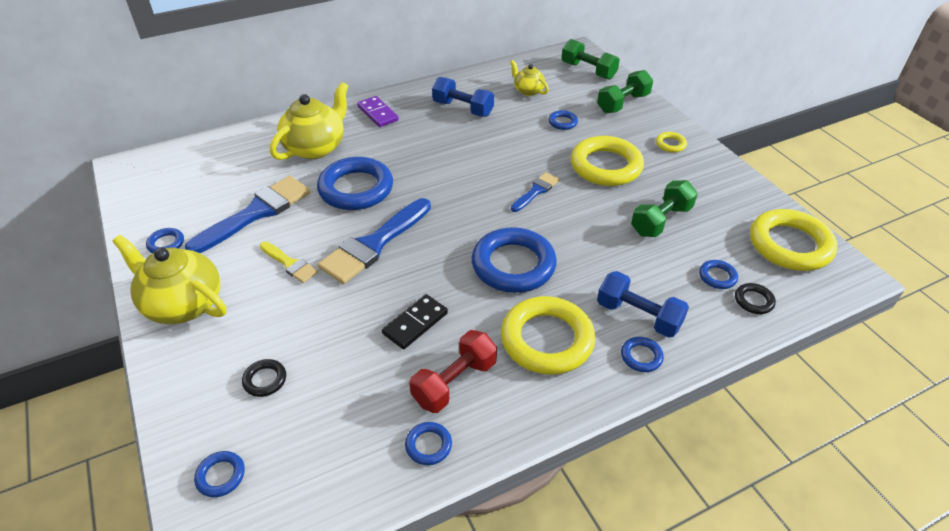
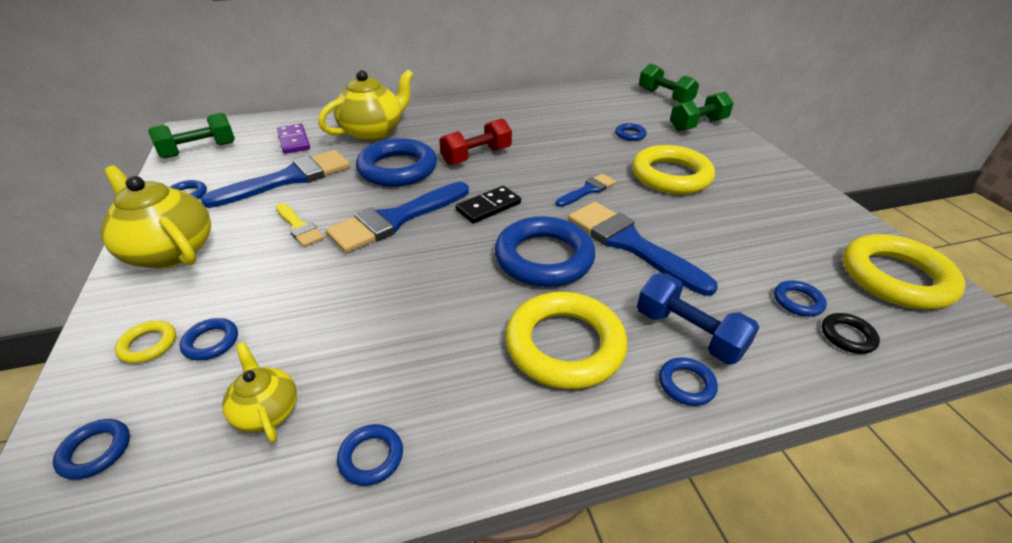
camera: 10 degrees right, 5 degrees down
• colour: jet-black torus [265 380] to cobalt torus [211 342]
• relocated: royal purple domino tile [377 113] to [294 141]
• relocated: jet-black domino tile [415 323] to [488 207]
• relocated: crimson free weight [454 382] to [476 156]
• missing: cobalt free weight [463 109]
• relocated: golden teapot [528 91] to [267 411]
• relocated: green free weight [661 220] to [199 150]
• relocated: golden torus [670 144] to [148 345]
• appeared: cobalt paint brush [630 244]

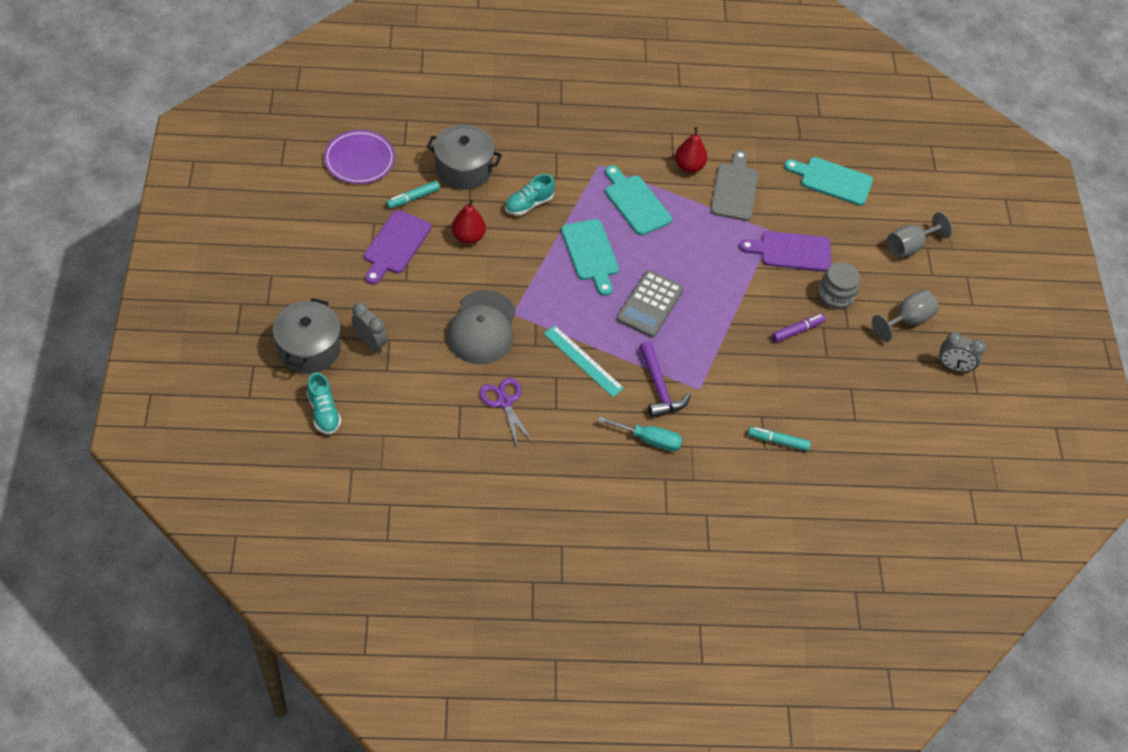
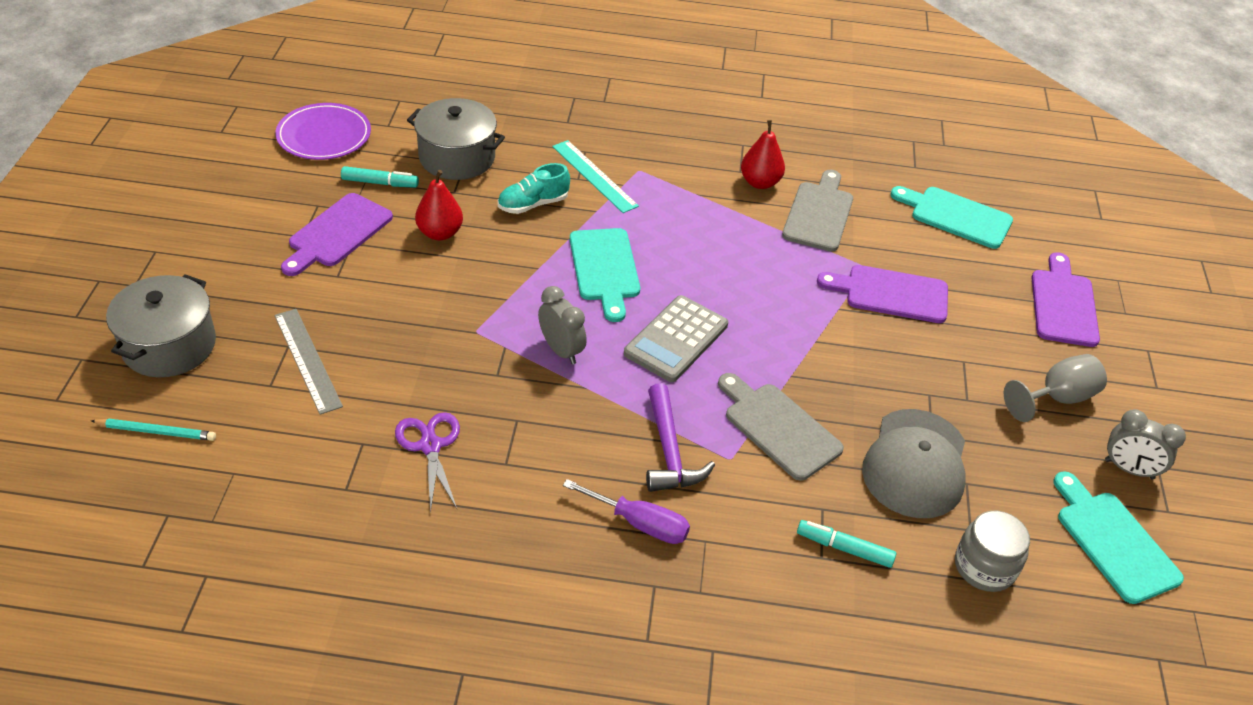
camera: 10 degrees right, 10 degrees down
• exchanged: aqua lace-up shoe [324 412] to aqua wooden pencil [156 431]
• relocated: grey alarm clock [370 342] to [561 350]
• spun: aqua felt pen [413 198] = [380 183] 150 degrees counterclockwise
• relocated: grey baseball cap [482 328] to [915 464]
• relocated: aqua straightedge [583 361] to [594 176]
• colour: aqua flat screwdriver [649 439] to royal purple flat screwdriver [640 523]
• relocated: aqua cutting board [635 203] to [1113 542]
• missing: royal purple felt pen [797 331]
• relocated: grey preserve jar [835 296] to [984 567]
• exchanged: grey goblet [909 246] to royal purple cutting board [1063 304]
• appeared: grey straightedge [307 360]
• appeared: grey cutting board [778 428]

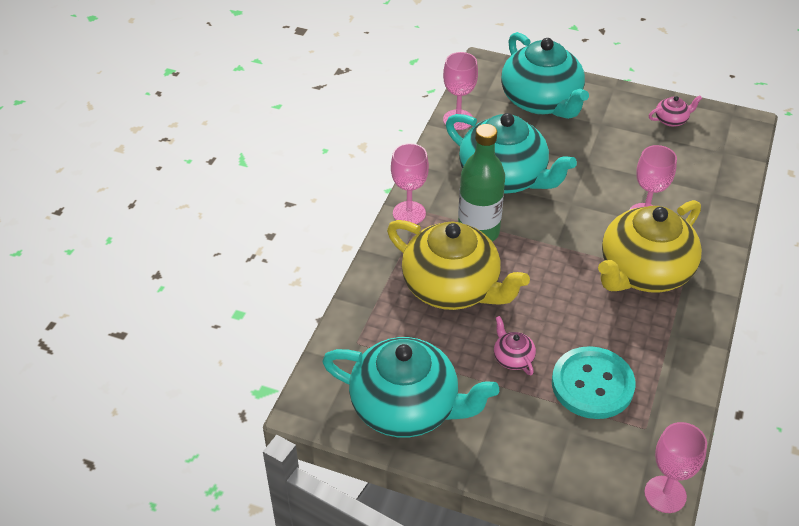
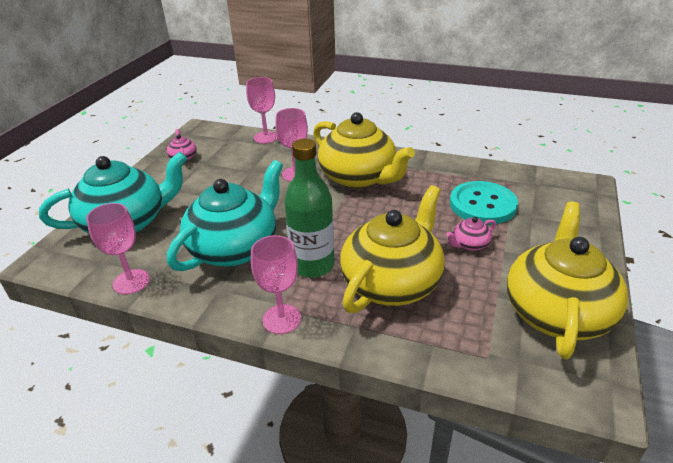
camera: 90 degrees left, 10 degrees down
• colour: aqua teapot [407 407] to golden teapot [556 312]
• relocated: pink goblet [665 494] to [266 137]

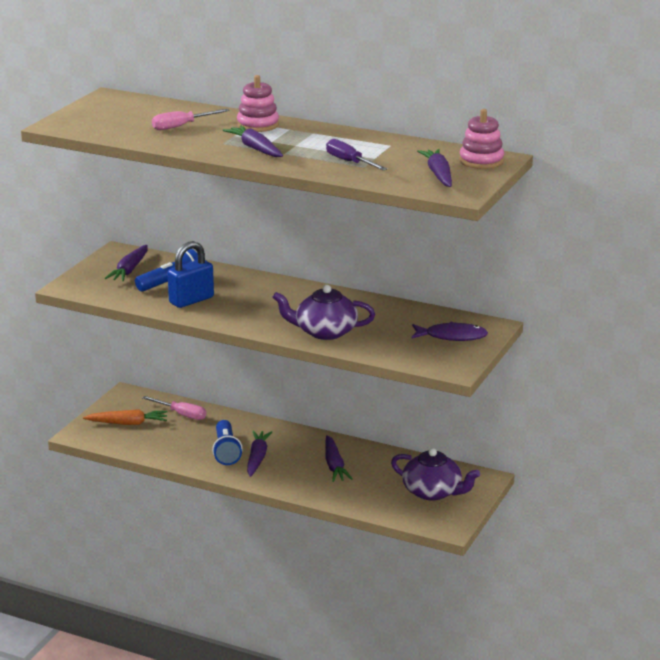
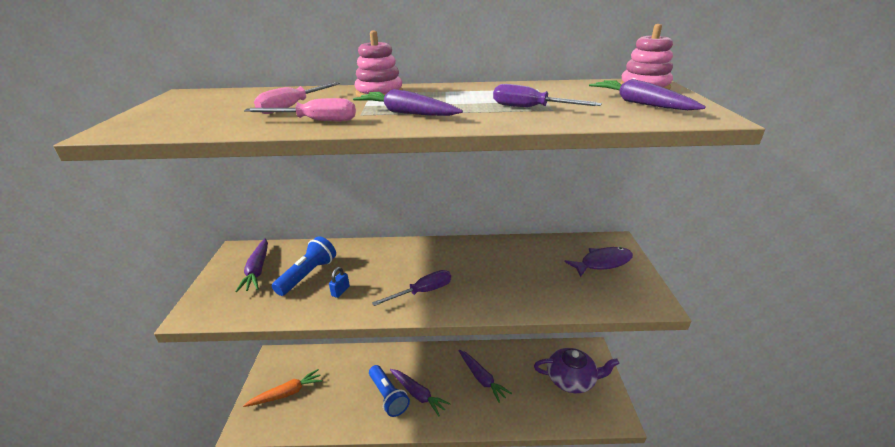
camera: 25 degrees left, 5 degrees up
• relocated: pink flat screwdriver [181 414] to [315 121]
• size: cobalt lock [191 300] = [340 291] x0.44
• spun: royal purple root vegetable [257 458] = [418 394] 150 degrees clockwise
• missing: royal purple teapot [324 332]
• appeared: royal purple flat screwdriver [423 292]

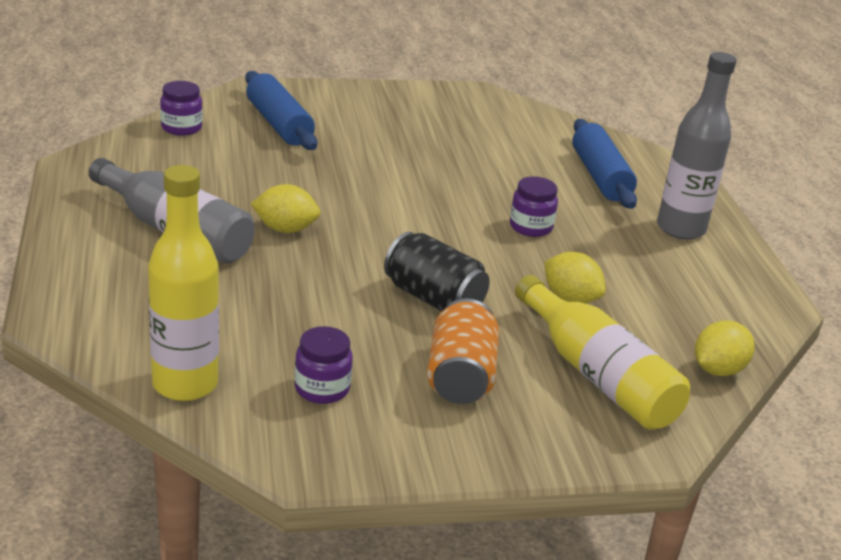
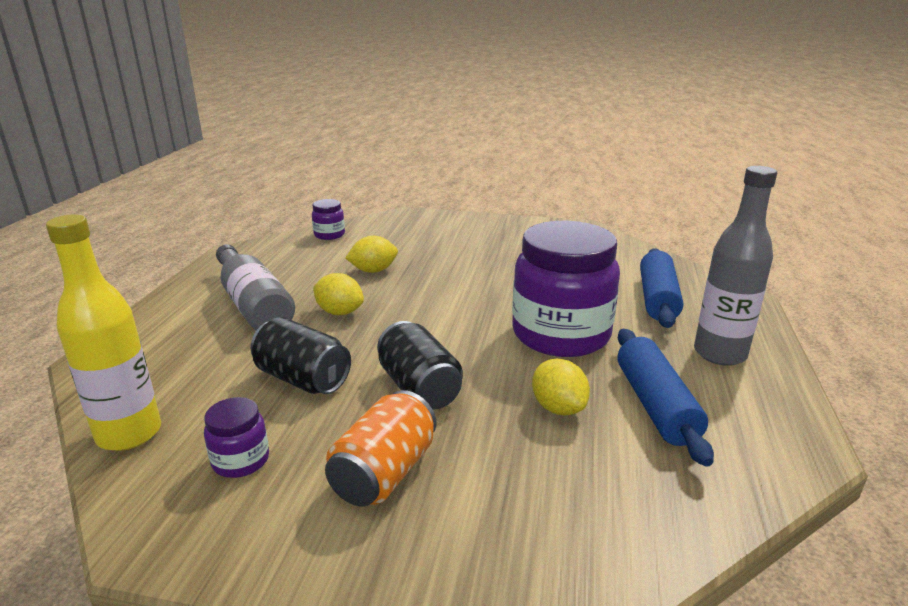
camera: 25 degrees right, 5 degrees down
• relocated: cobalt pastry roller [279 124] to [656 405]
• size: royal purple preserve jar [530 227] = [561 335] x2.33
• missing: golden flask [597 375]
• relocated: golden citrus fruit [717 370] to [373 271]
• appeared: jet-black can [303 379]

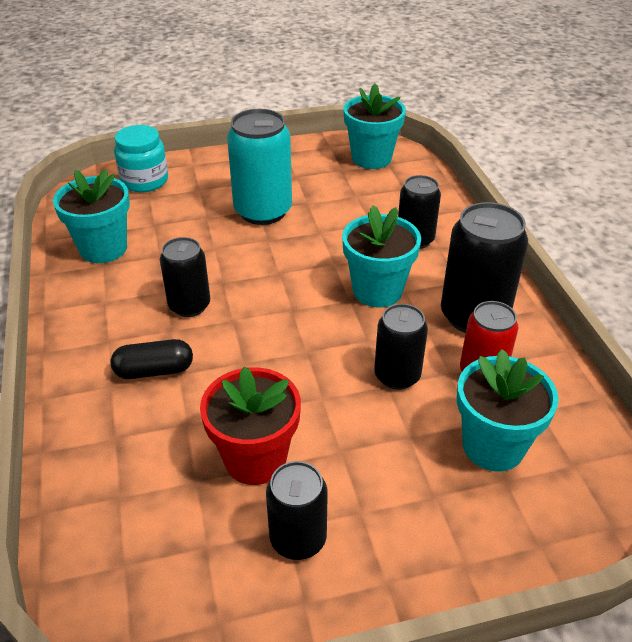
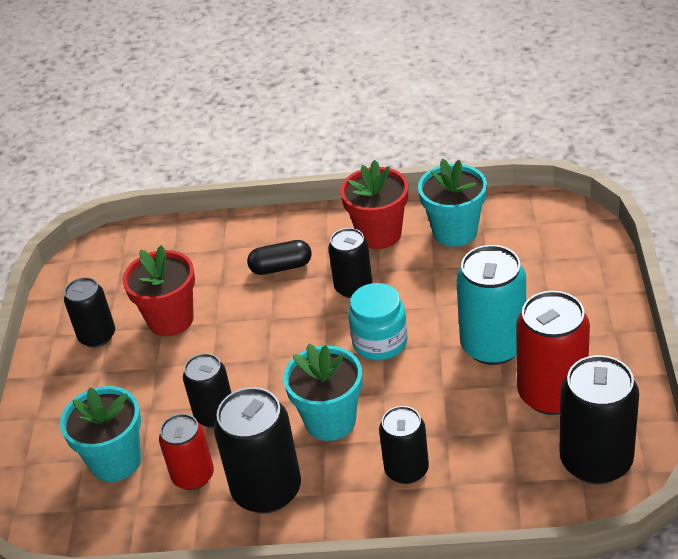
camera: 110 degrees right, 0 degrees up
• spun: jet-black capsule [154 371] = [281 267] 75 degrees clockwise
• relocated: aqua preserve jar [144 181] to [380 342]
• exchanged: aqua plant pot [371 158] to jet-black can [596 461]
• appeared: crimson plant pot [379 234]
• appeared: crimson can [552 394]

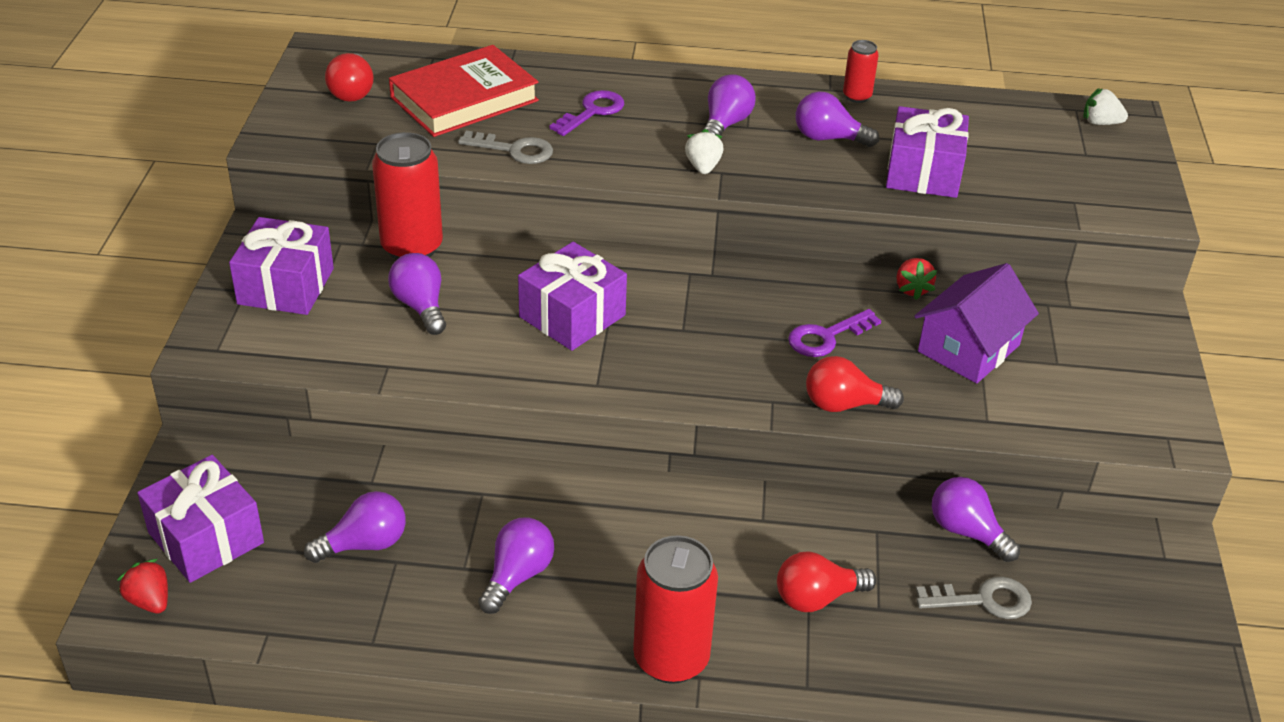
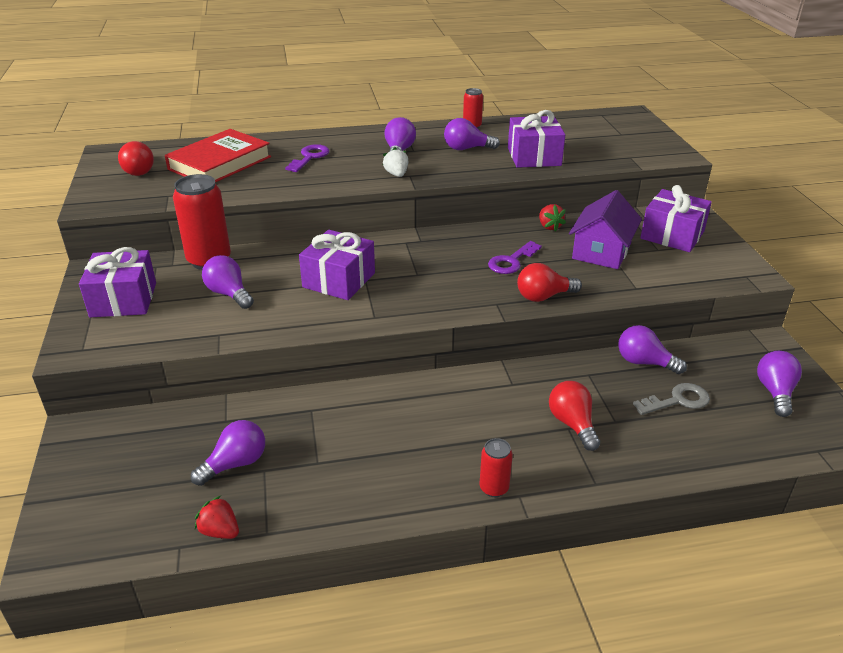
camera: 15 degrees left, 5 degrees down
• relocated: crimson strawberry [150 601] to [220 531]
• relocated: royal purple present [206 537] to [672 235]
• missing: grey key [514 150]
• relocated: royal purple lightbulb [517 576] to [775 392]
• size: crimson can [671 658] = [494 488] x0.52
• spun: crimson lightbulb [817 598] = [572 424] 105 degrees clockwise
• missing: white strawberry [1100 123]

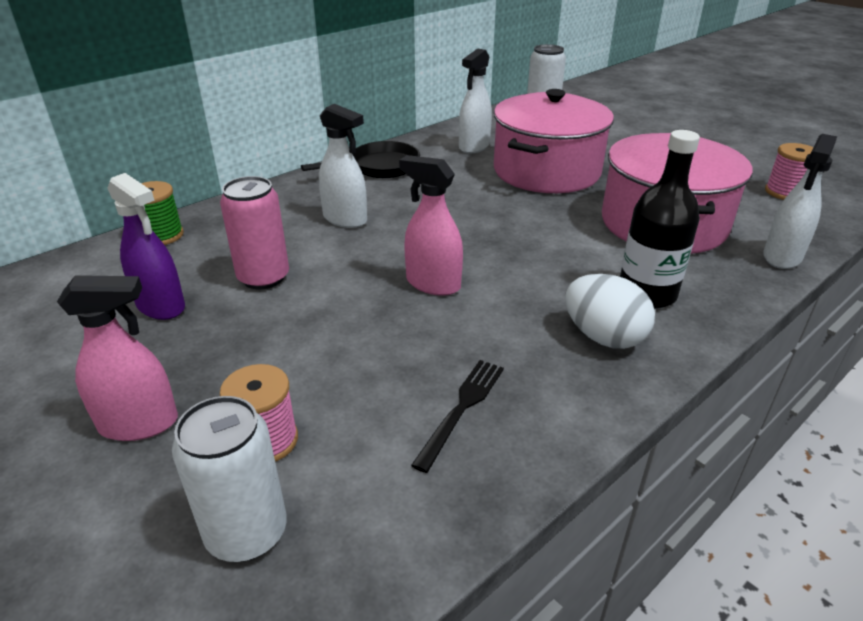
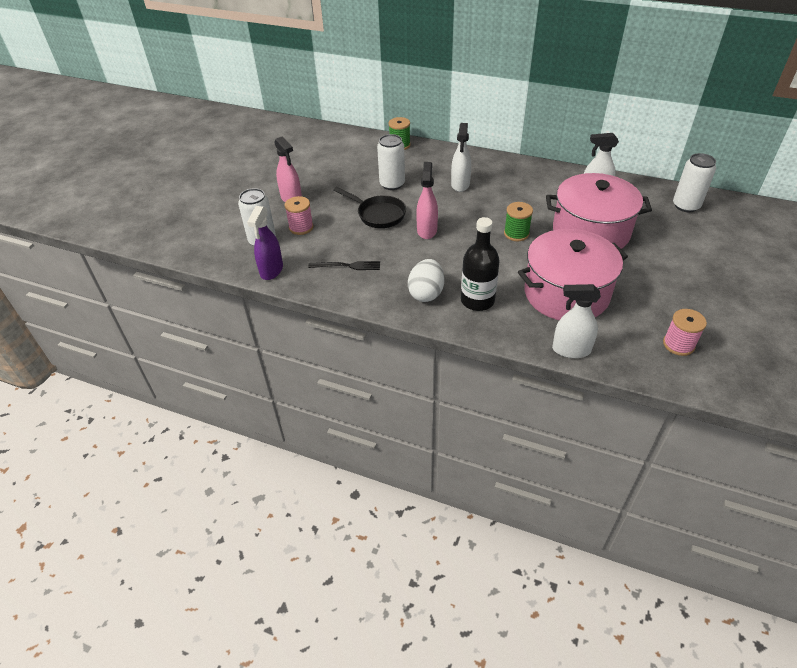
camera: 65 degrees right, 10 degrees up
• relocated: royal purple spray cleaner [161 306] to [271 270]
• colour: pink can [263 277] to white can [392 184]
• relocated: jet-black frying pan [379 167] to [378 214]
• appeared: green bobbin [516 233]

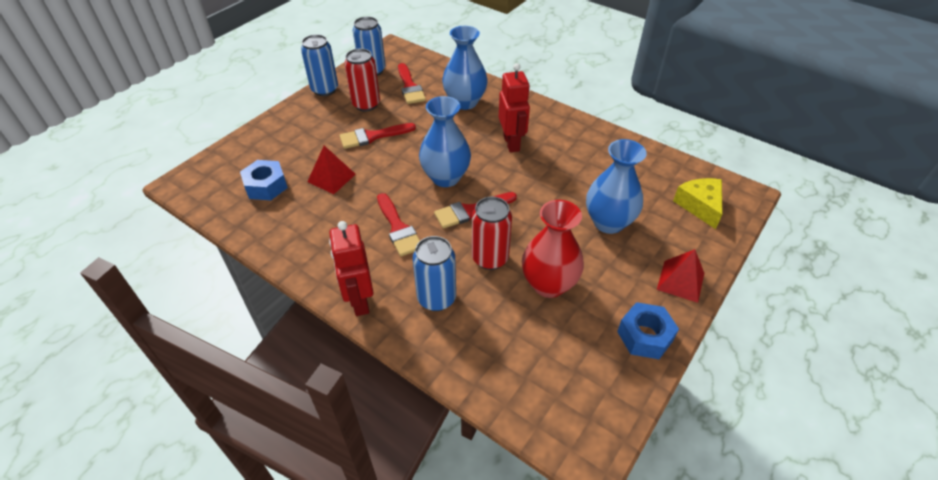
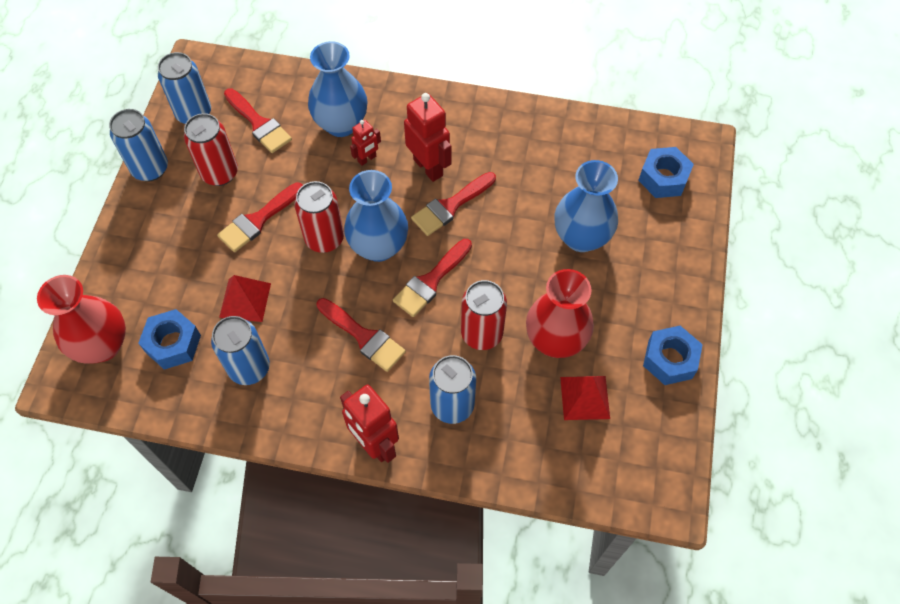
camera: 25 degrees left, 15 degrees up
• relocated: crimson pyramid [680 281] to [585 397]
• exchanged: golden cheese wedge [700 206] to cobalt nut [663 178]
• appeared: crimson flower vase [103 345]
• appeared: cobalt can [249 368]
• appeared: crimson can [324 239]
• appeared: crimson robot [367 159]
• appeared: crimson paint brush [450 206]

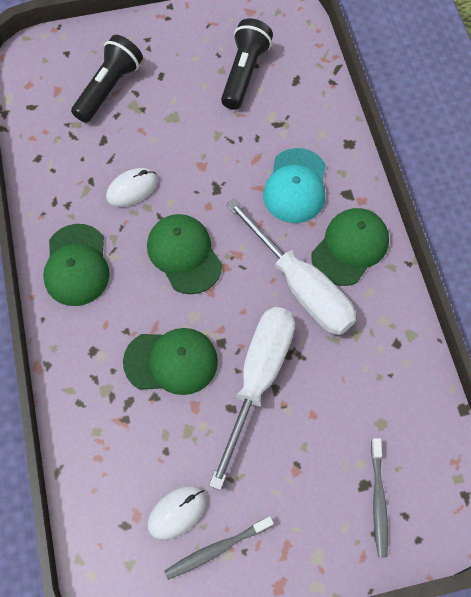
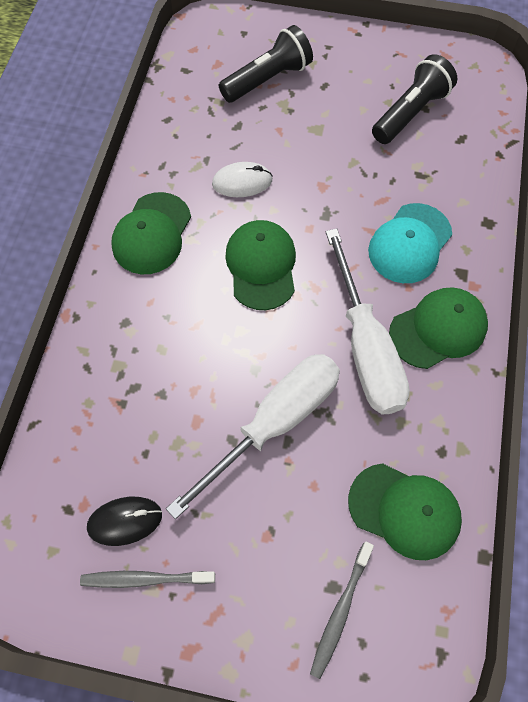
camera: 25 degrees right, 0 degrees up
• relocated: green baseball cap [171 362] to [404 511]
• colour: white computer mouse [177 512] to jet-black computer mouse [125 521]

